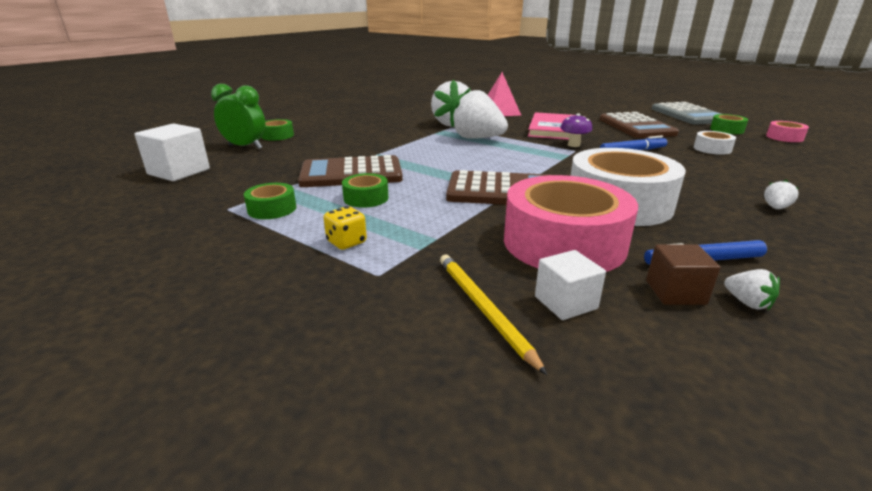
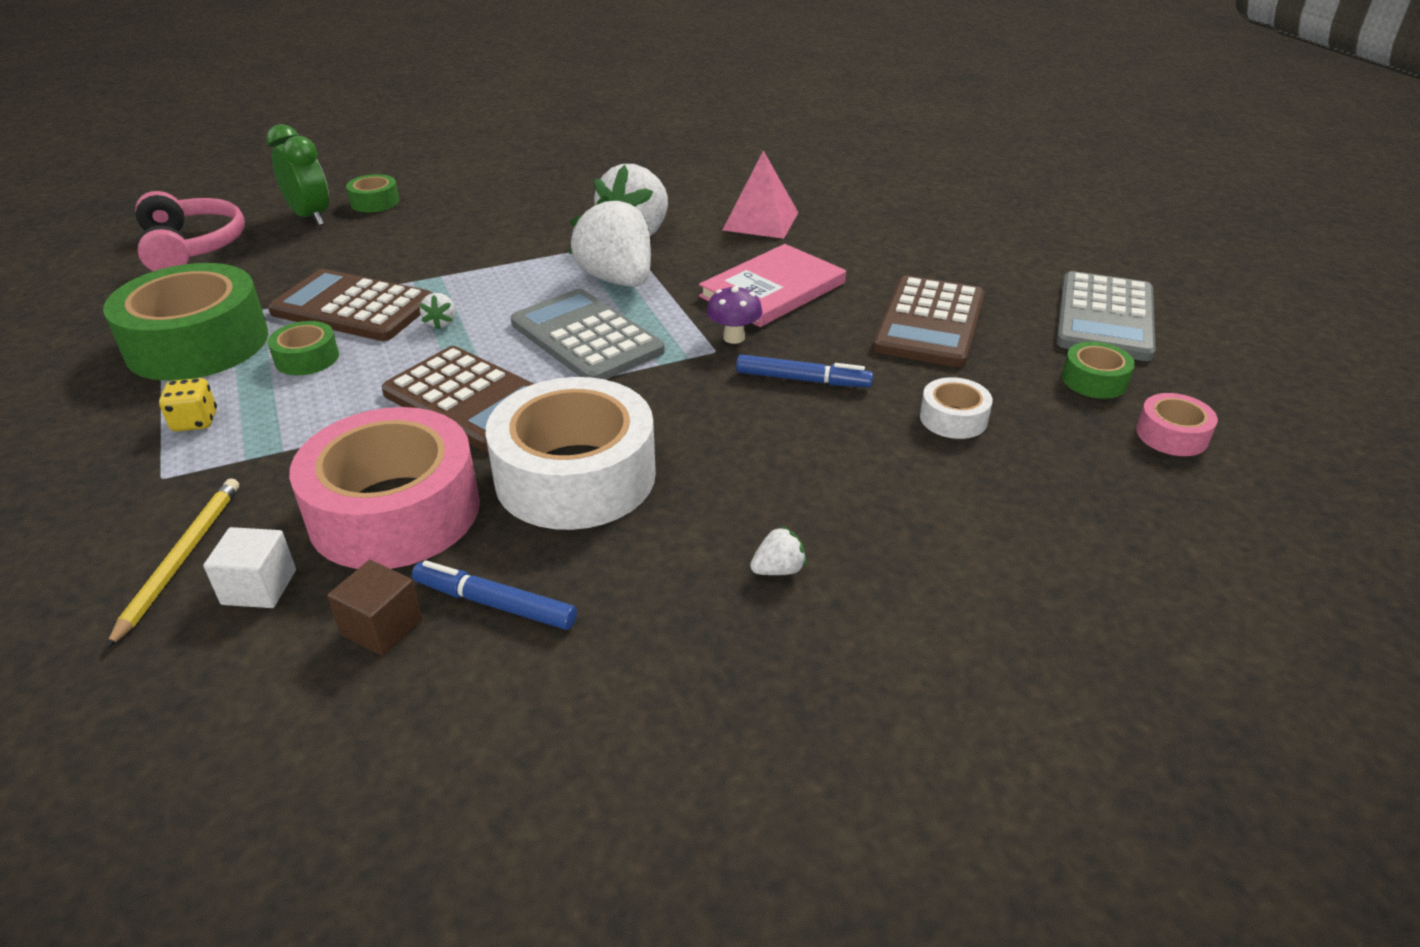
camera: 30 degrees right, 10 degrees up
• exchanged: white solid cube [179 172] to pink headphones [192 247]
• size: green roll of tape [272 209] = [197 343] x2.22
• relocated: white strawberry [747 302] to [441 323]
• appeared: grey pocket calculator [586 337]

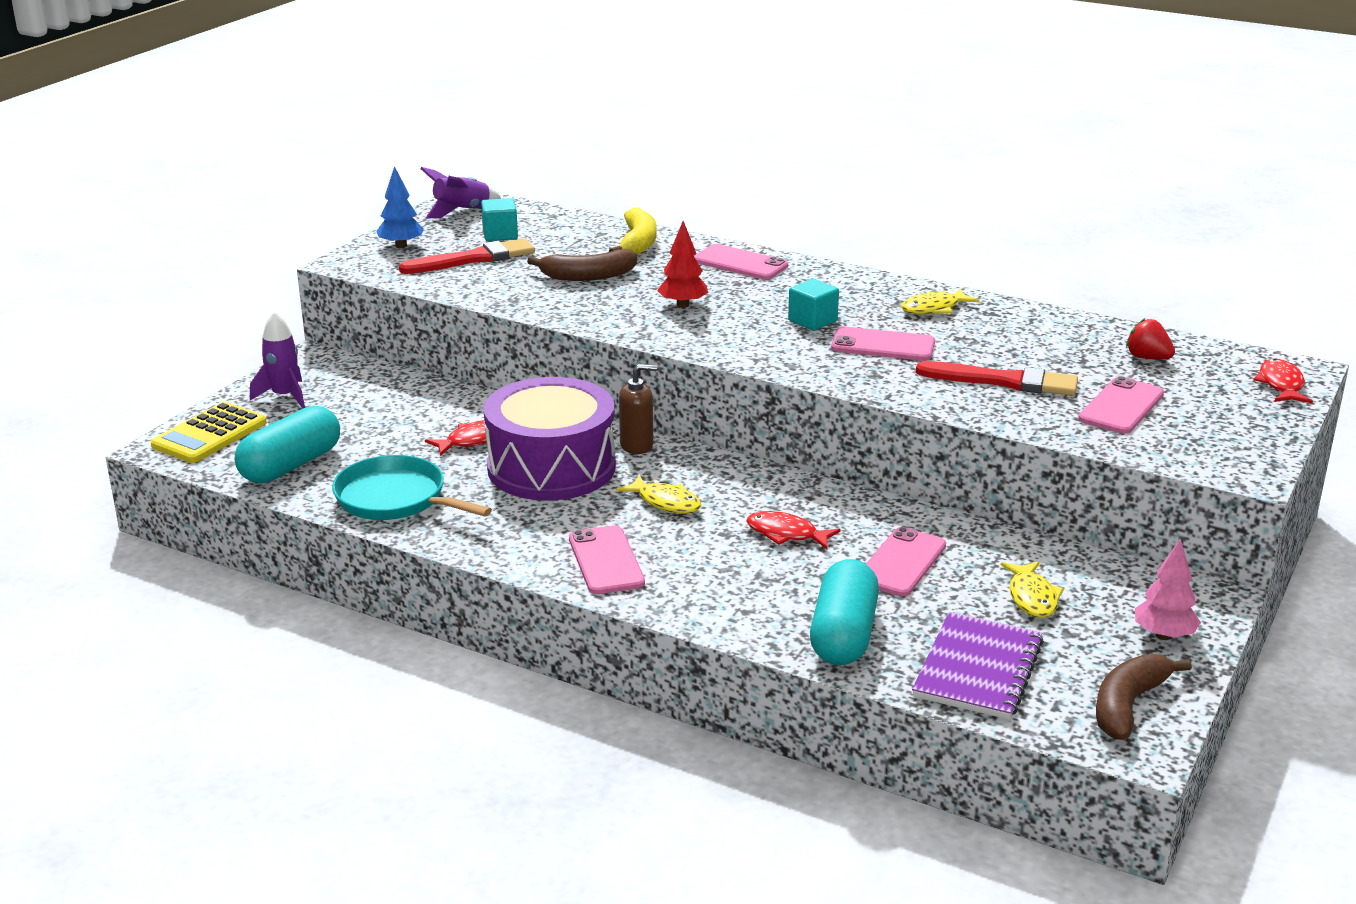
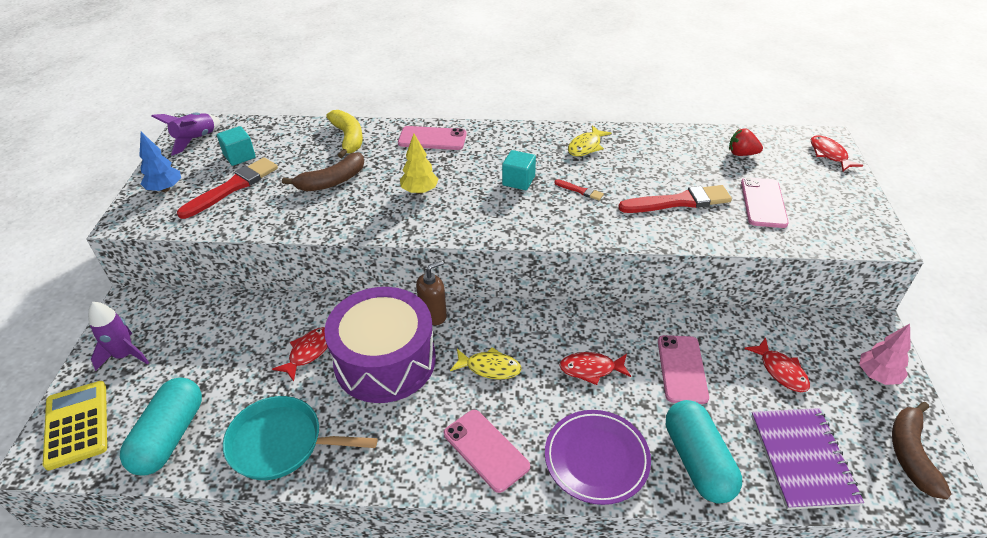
camera: 25 degrees left, 15 degrees up
• spun: golden pocket calculator [209 434] = [77 425] 150 degrees clockwise
• colour: crimson tree [683 305] to golden tree [420 191]
• exchanged: pink phone [883 345] to crimson paint brush [580 191]
• colour: golden toy fish [1032 597] to crimson toy fish [781 371]
• appeared: royal purple plate [596 459]

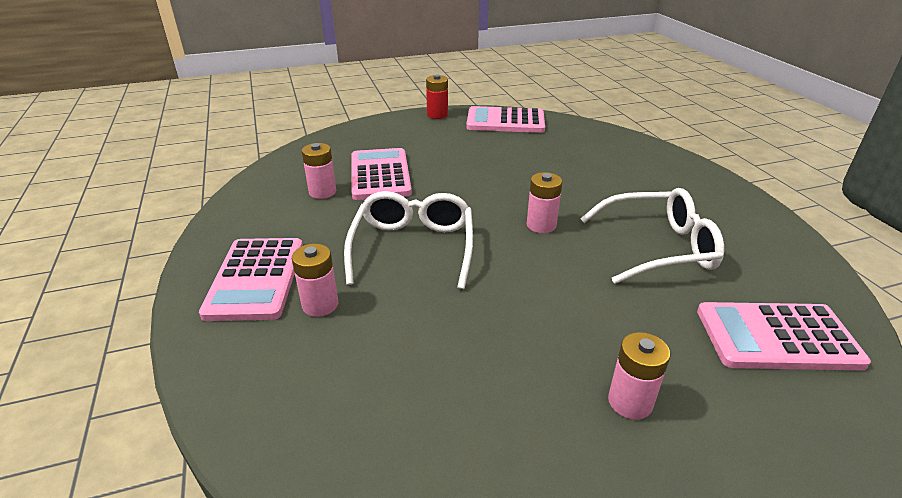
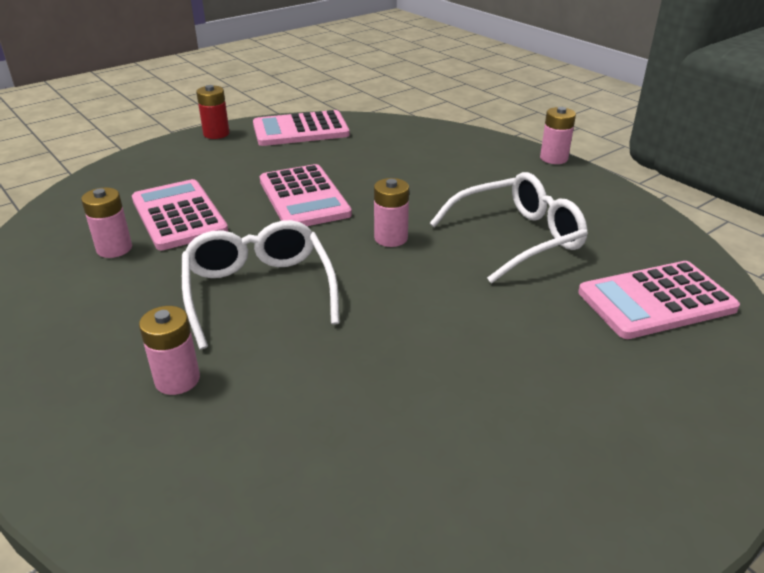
camera: 20 degrees left, 0 degrees up
• relocated: pink pocket calculator [255 279] to [303 198]
• relocated: pink AA battery [630 402] to [553 158]

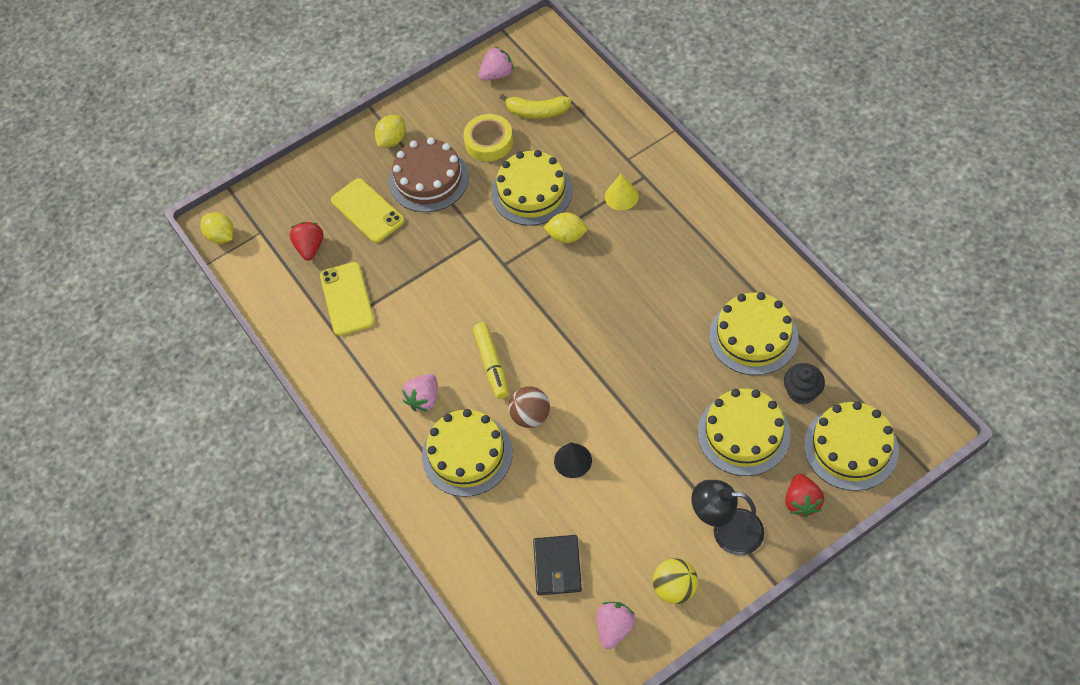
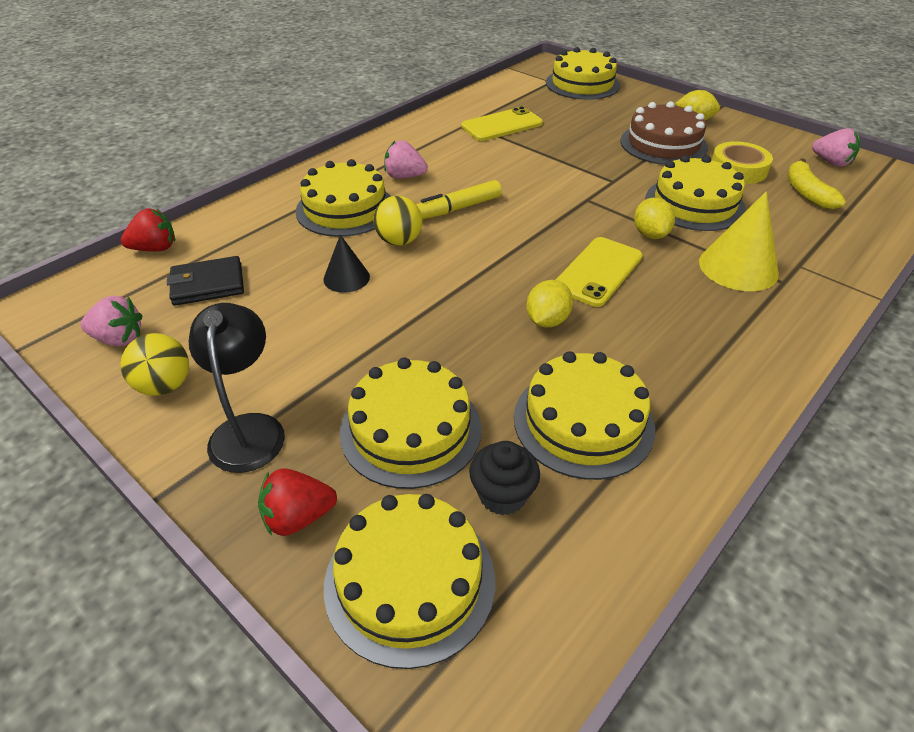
camera: 70 degrees right, 15 degrees down
• relocated: golden citrus fruit [221 236] to [547 320]
• relocated: crimson strawberry [310 247] to [155 248]
• relocated: golden phone [367 211] to [598 272]
• colour: russet sphere [530 416] to golden sphere [399 241]
• size: golden cone [621 196] = [738 267] x1.69
• appeared: golden layer cake [582 84]

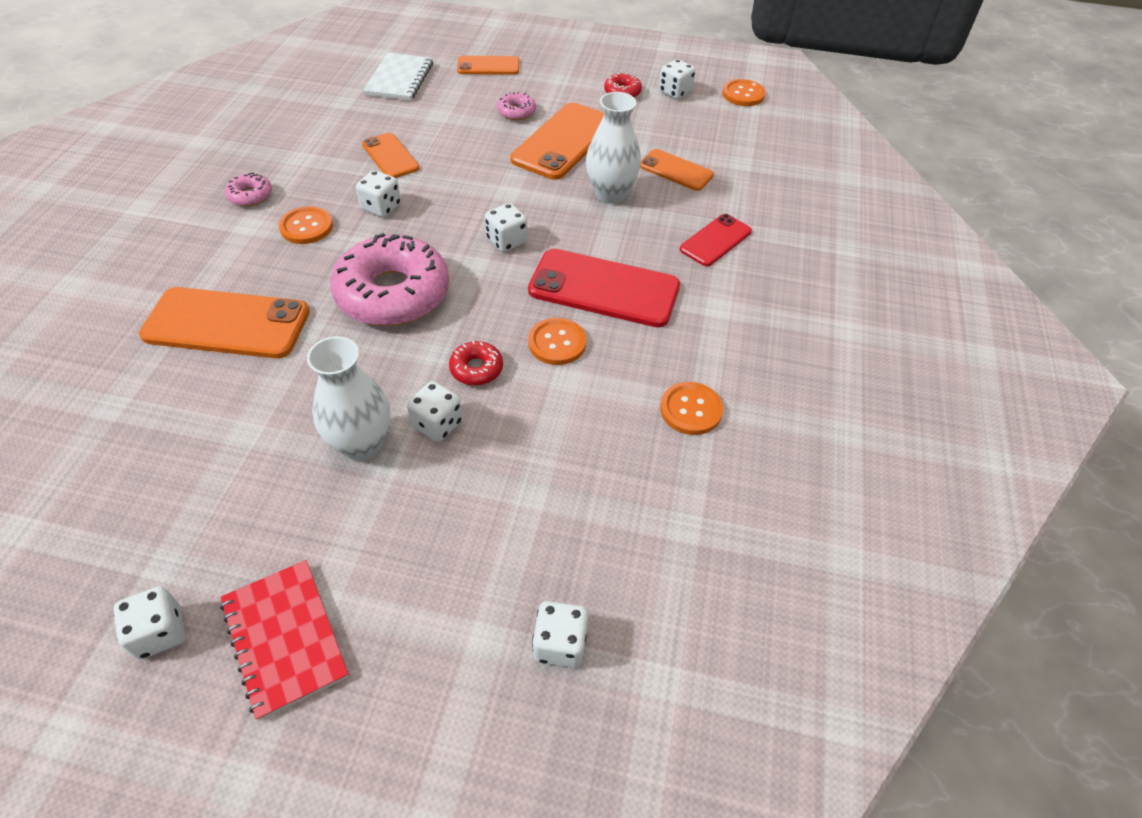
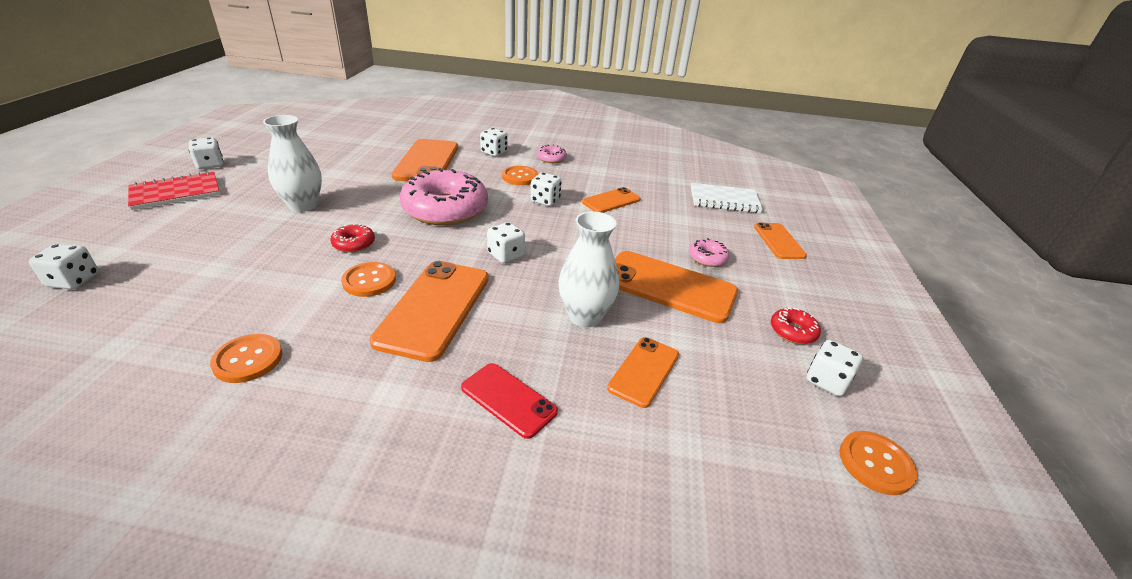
camera: 85 degrees right, 15 degrees down
• relocated: white die [437 424] to [494 152]
• colour: crimson phone [604 288] to bright orange phone [434 308]

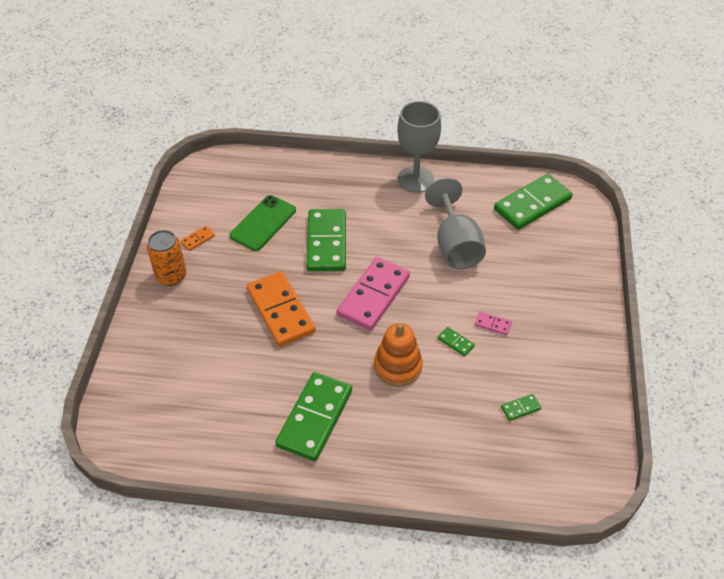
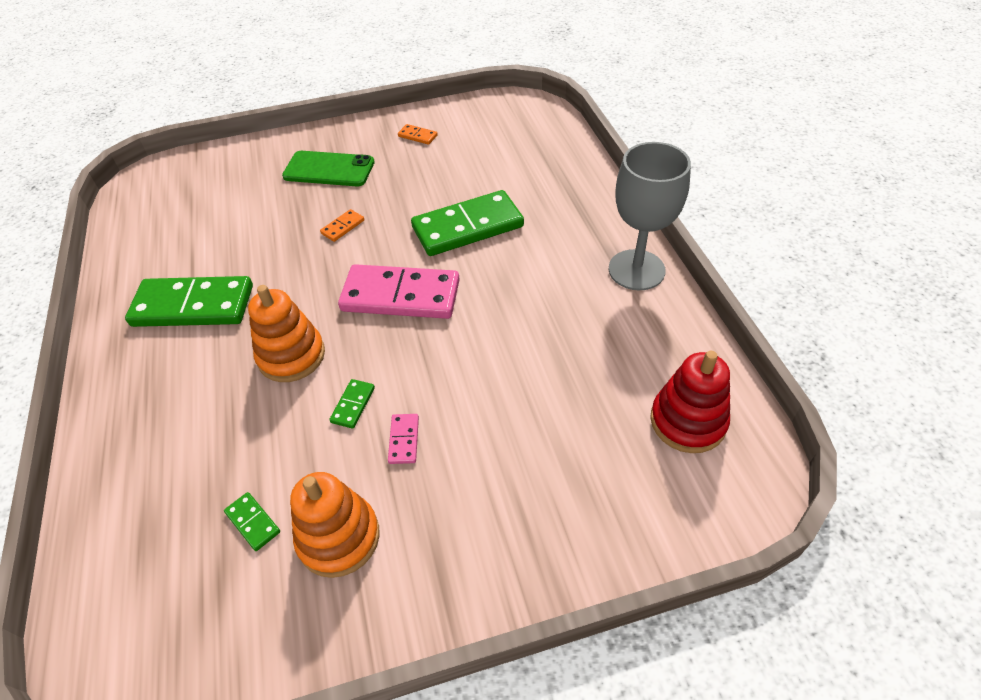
camera: 70 degrees right, 0 degrees up
• missing: bright orange can [171 276]
• relocated: green phone [263 223] to [329 169]
• size: bright orange domino tile [281 311] = [343 227] x0.41
• missing: grey goblet [455 245]
• exchanged: green domino tile [532 204] to crimson ring stacker [687 421]
• appeared: bright orange ring stacker [339 537]

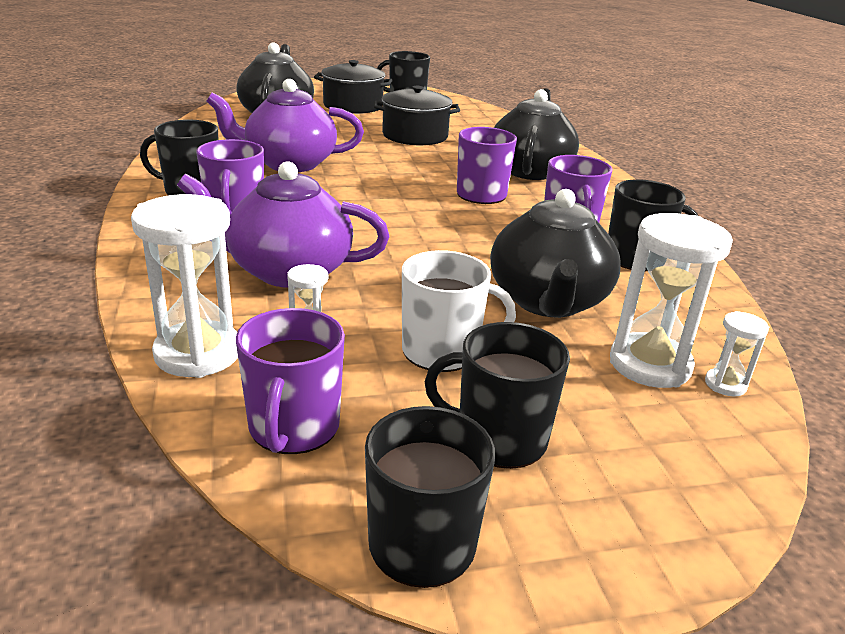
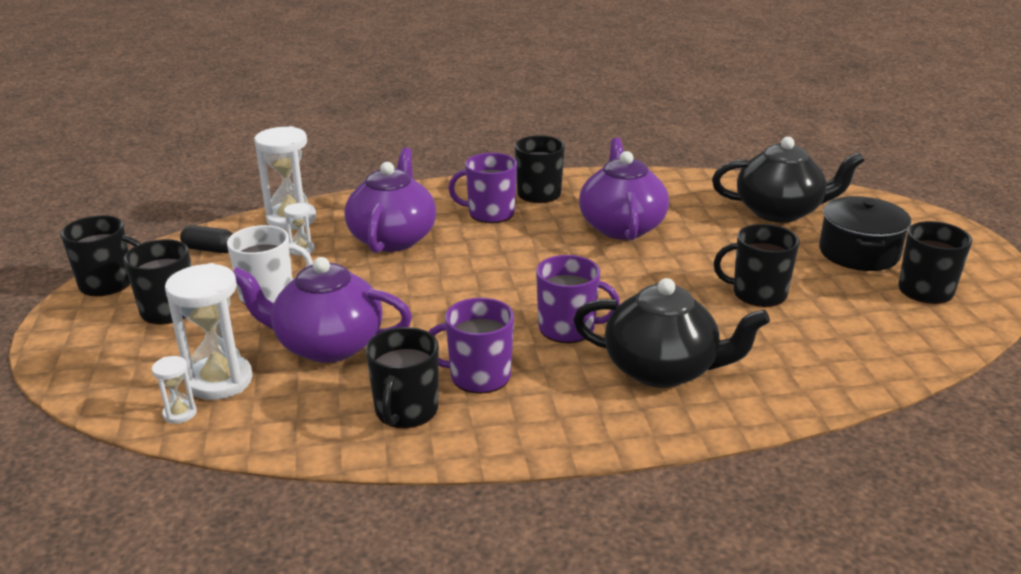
camera: 95 degrees right, 0 degrees up
• exchanged: royal purple mug [293 427] to jet-black capsule [210 249]
• exchanged: jet-black pot [415 135] to jet-black mug [757 293]
• spun: white mug [442 351] = [268 294] 105 degrees counterclockwise
• colour: jet-black teapot [548 301] to royal purple teapot [327 345]

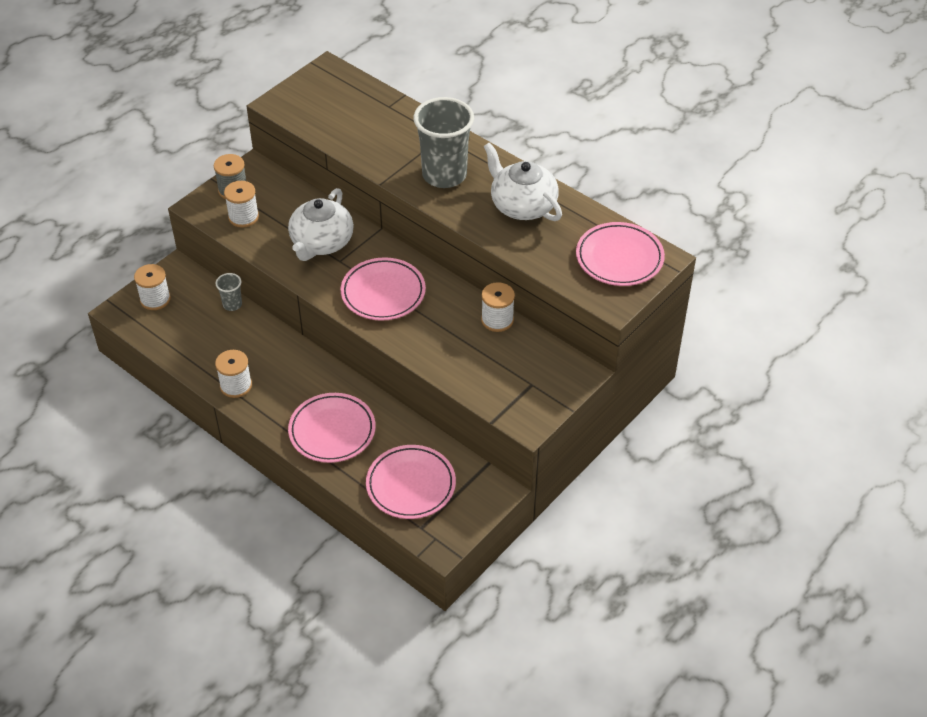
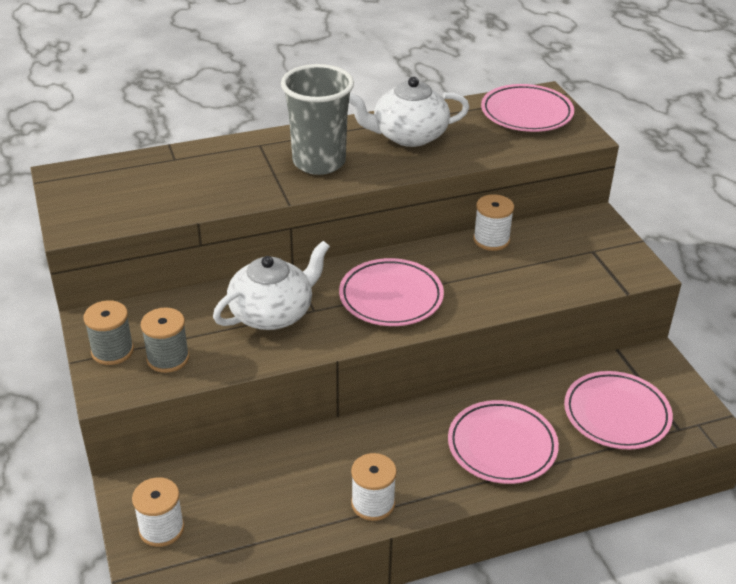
camera: 60 degrees left, 10 degrees down
• missing: grey tumbler [232 304]
• colour: white bobbin [243 217] to grey bobbin [168 358]
• spun: white teapot [321 242] = [272 313] 90 degrees counterclockwise

